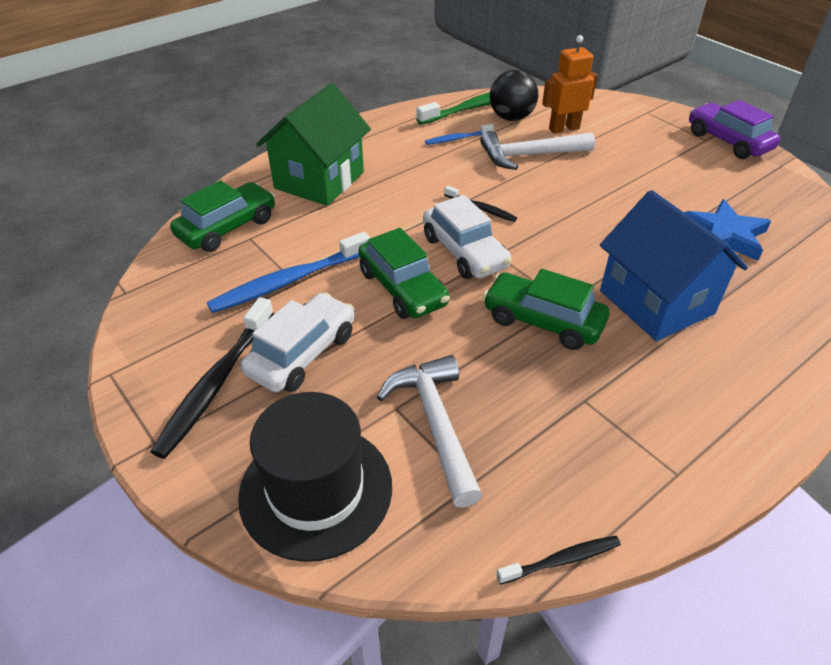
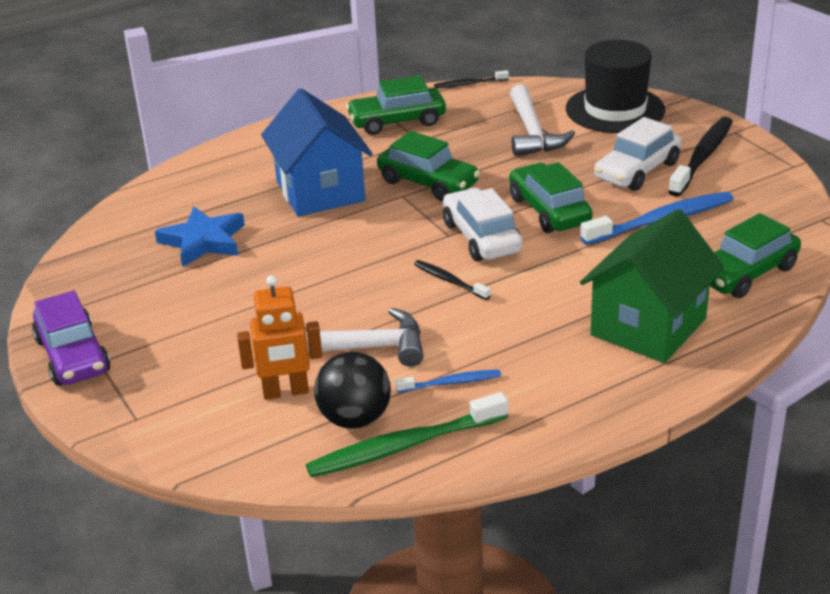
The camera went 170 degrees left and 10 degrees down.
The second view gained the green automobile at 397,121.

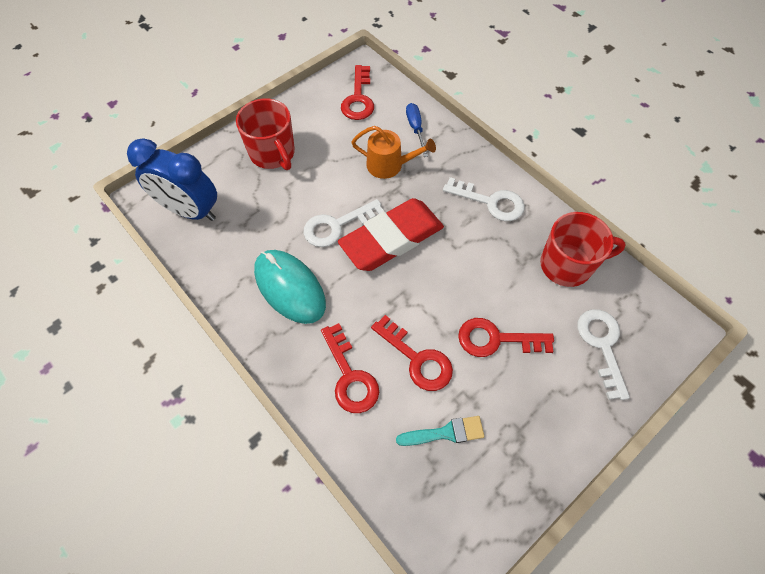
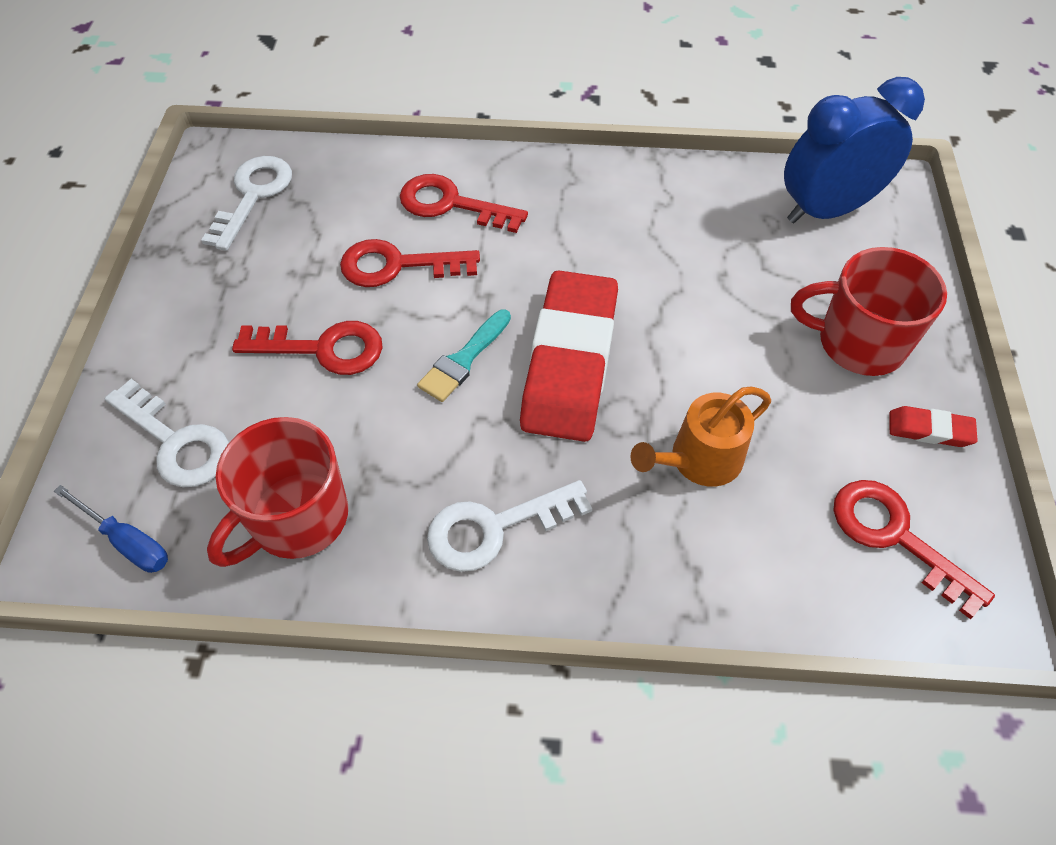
The camera went 135 degrees right and 5 degrees down.
The royal blue hand screwdriver ended up elsewhere, having gone from 415,128 to 127,541.
The pure white key ended up elsewhere, having gone from 336,226 to 253,195.
The crimson key at 496,339 ended up facing another way, 45 degrees clockwise from before.
The teal paintbrush ended up elsewhere, having gone from 445,433 to 463,359.
The second view gained the crimson gum eraser at 929,430.
The second view lost the teal computer mouse at 289,288.

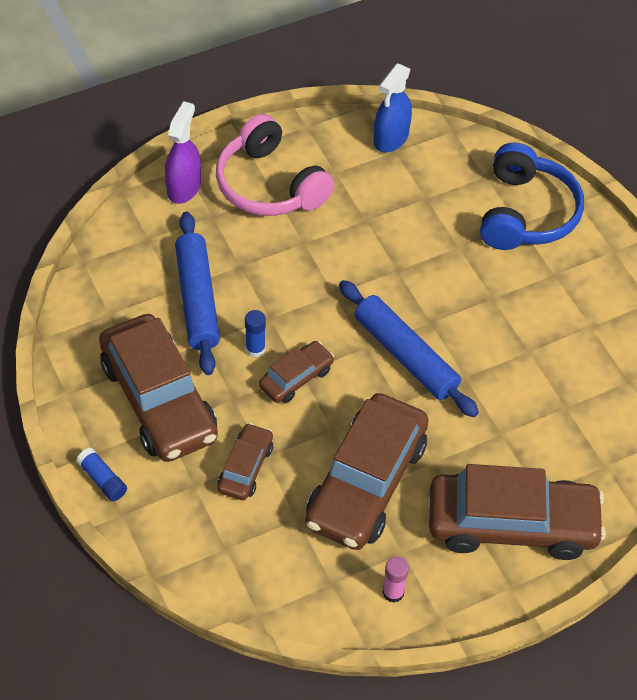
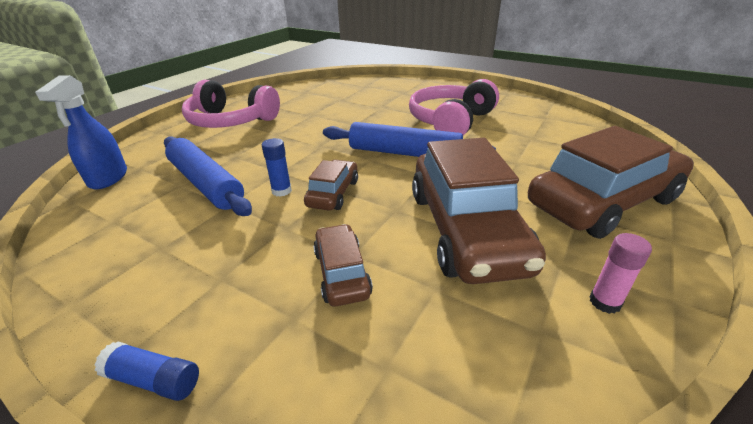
The camera went 30 degrees left and 20 degrees down.
The royal blue spray bottle ended up elsewhere, having gone from 391,138 to 108,178.
The second view gained the pink headset at 451,121.
The second view lost the dark brown automobile at 159,400.
The second view lost the violet spray bottle at 184,187.
The second view lost the royal blue headset at 526,213.

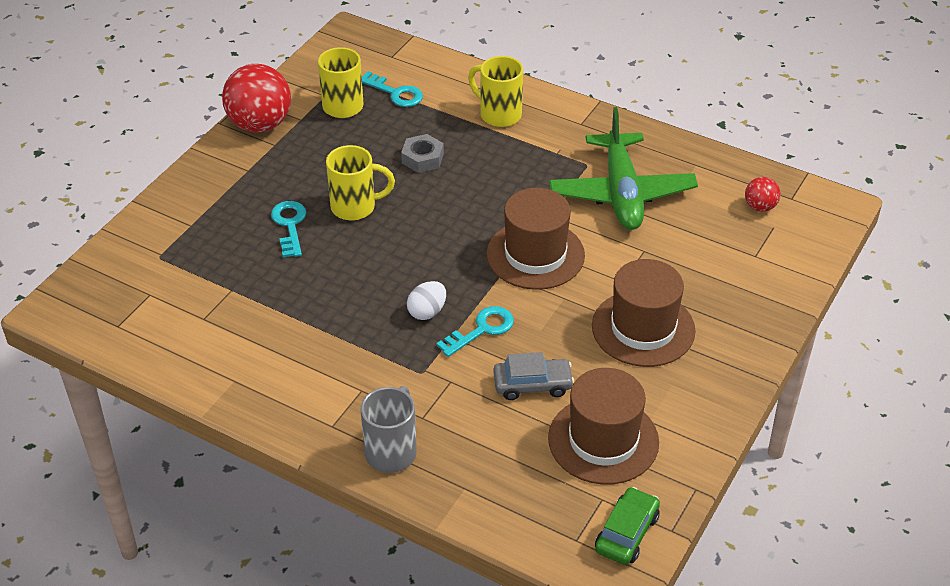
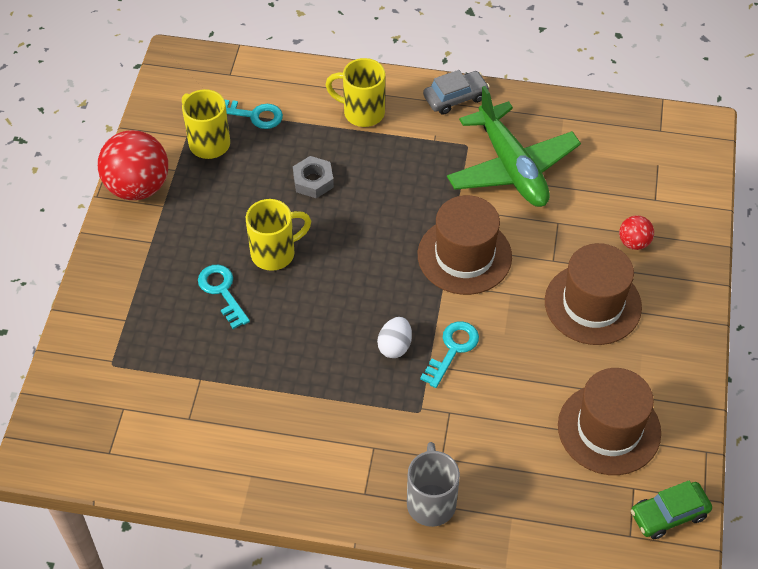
The camera went 20 degrees left and 10 degrees up.
The grey automobile ended up elsewhere, having gone from 532,384 to 455,98.
The crimson ball ended up elsewhere, having gone from 760,207 to 634,242.
The green automobile at 626,533 ended up facing another way, 120 degrees counterclockwise from before.

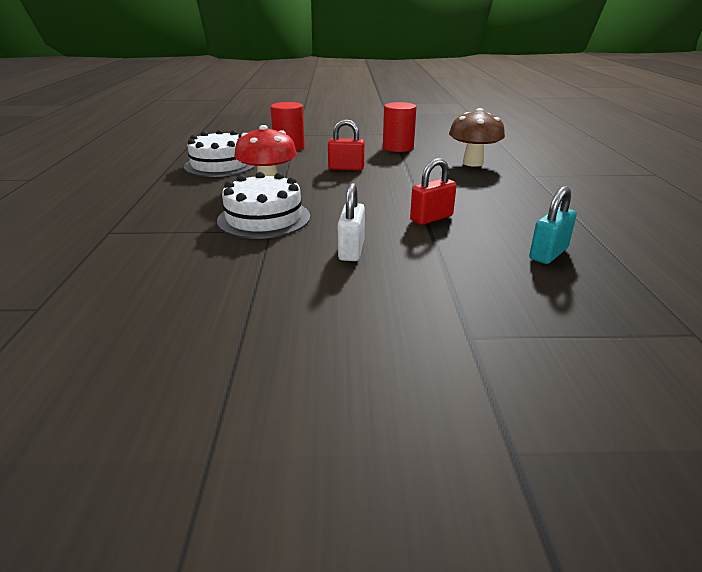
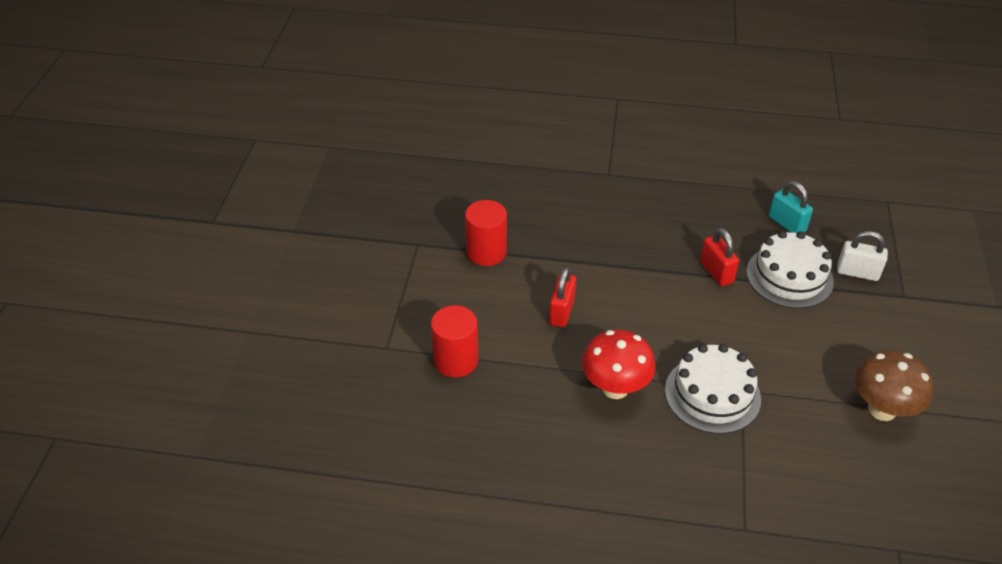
The camera went 80 degrees left and 15 degrees up.
The pure white layer cake ended up elsewhere, having gone from 220,165 to 789,276.
The pure white padlock ended up elsewhere, having gone from 351,250 to 857,272.
The dark brown fungus ended up elsewhere, having gone from 472,163 to 882,409.

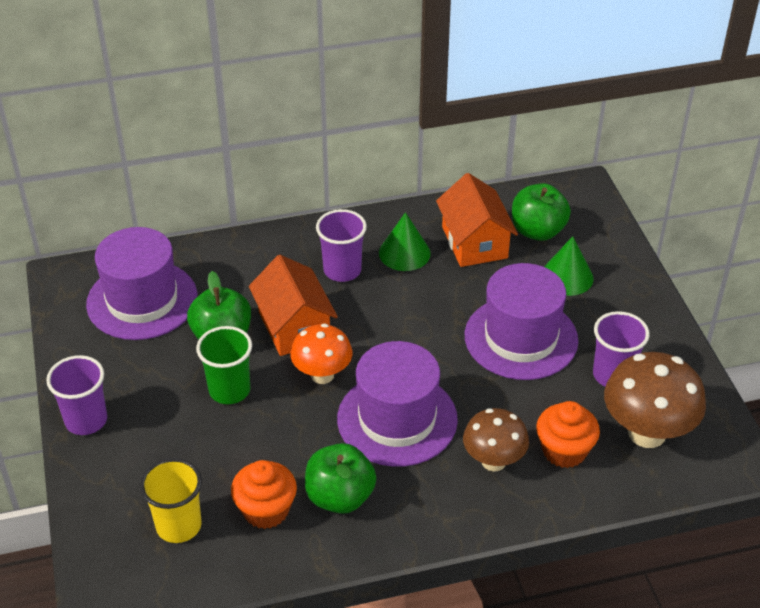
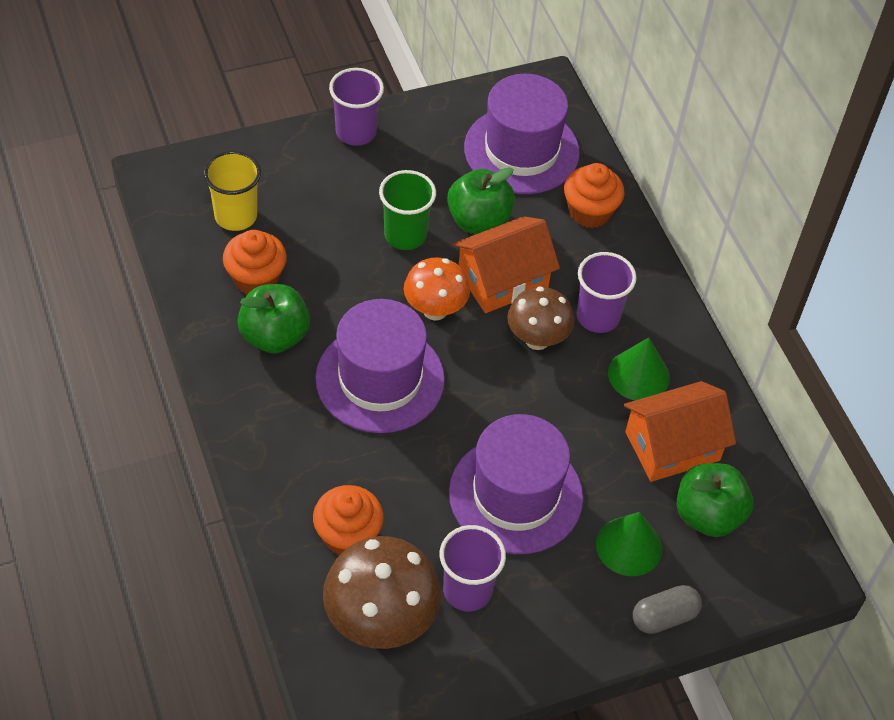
The camera went 80 degrees right and 10 degrees up.
The dark brown fungus ended up elsewhere, having gone from 493,461 to 537,339.
The second view gained the orange muffin at 590,212.
The second view gained the grey pill shape at 664,617.

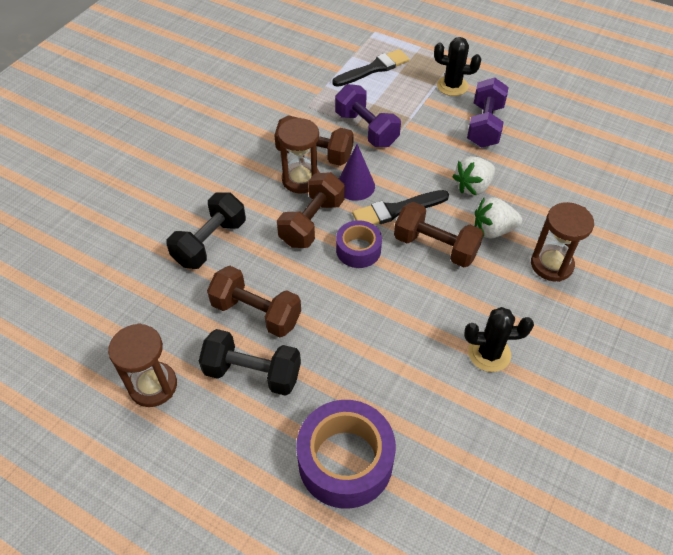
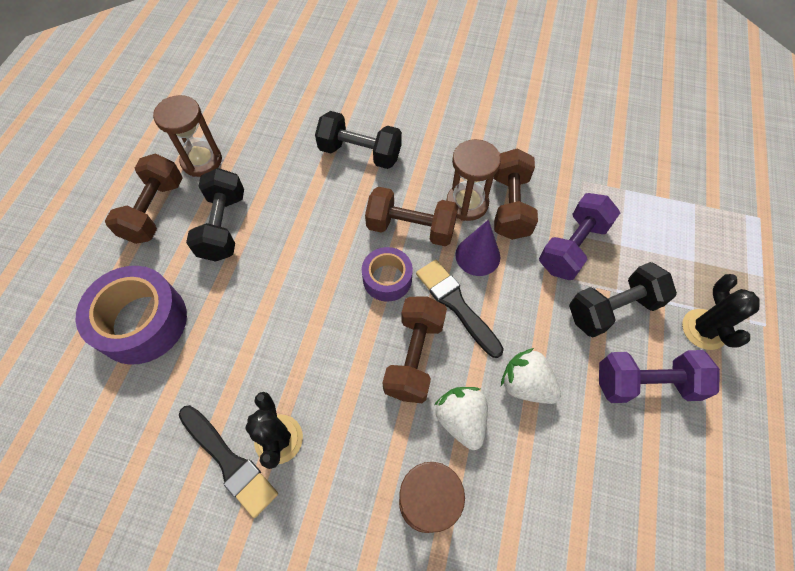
The camera went 75 degrees right and 10 degrees up.
The dark brown free weight ended up elsewhere, having gone from 256,313 to 154,210.
The ebony paintbrush ended up elsewhere, having gone from 373,69 to 229,461.
The second view gained the ebony free weight at 612,309.

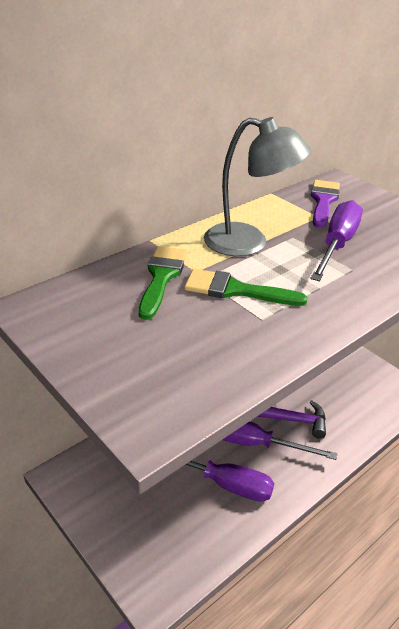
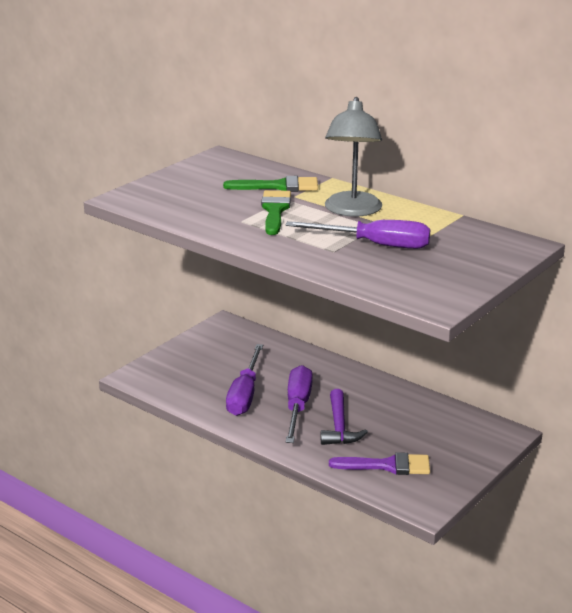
The camera went 80 degrees right and 10 degrees down.
The violet paintbrush ended up elsewhere, having gone from 323,201 to 388,466.

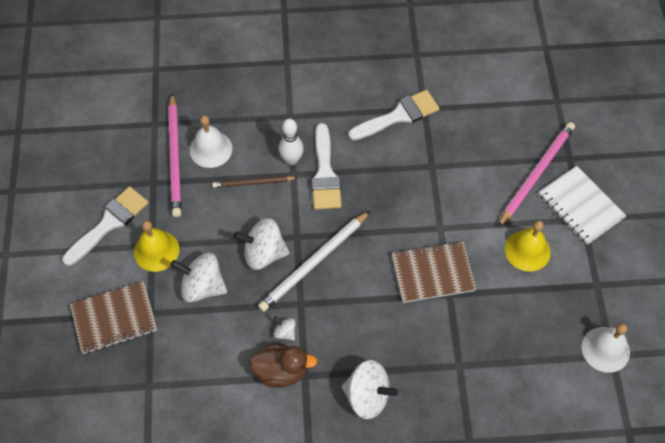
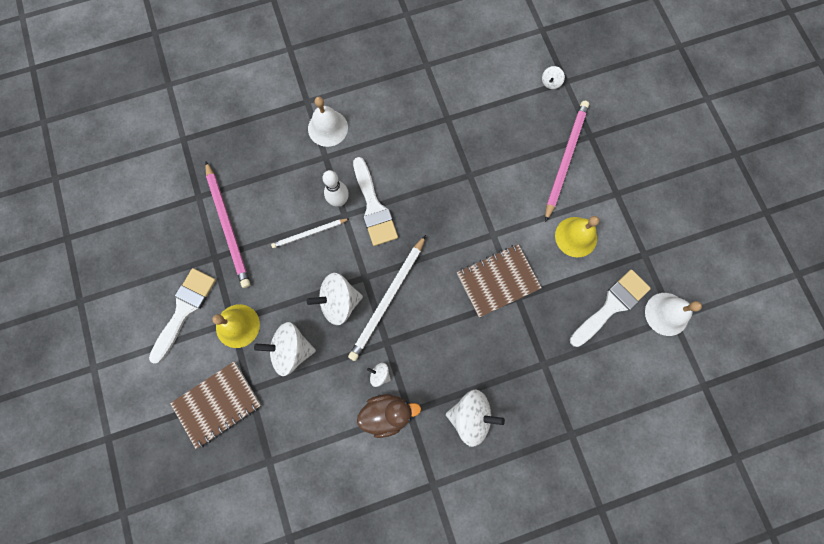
The camera went 15 degrees left and 15 degrees up.
What was the dark brown lead pencil at 253,183 turned into the pure white lead pencil at 309,233.
The pure white hand bell ended up elsewhere, having gone from 211,149 to 328,128.
The second view gained the pure white toy top at 550,82.
The pure white paintbrush ended up elsewhere, having gone from 398,116 to 611,306.
The second view lost the pure white notepad at 580,206.

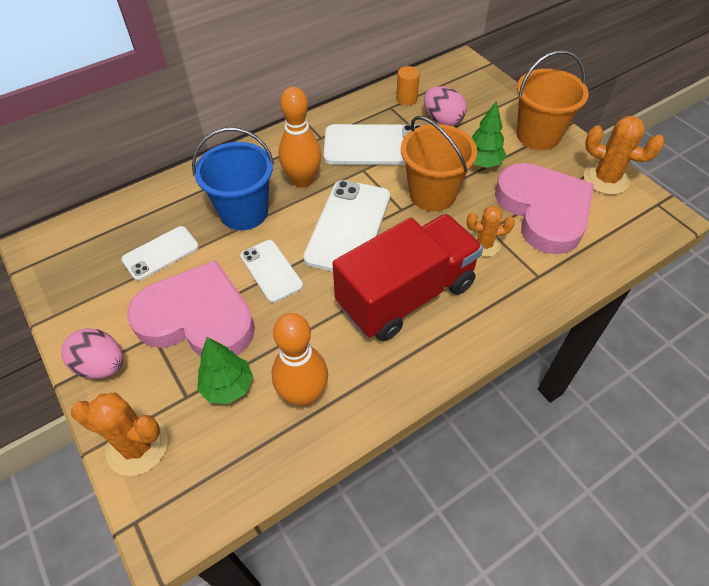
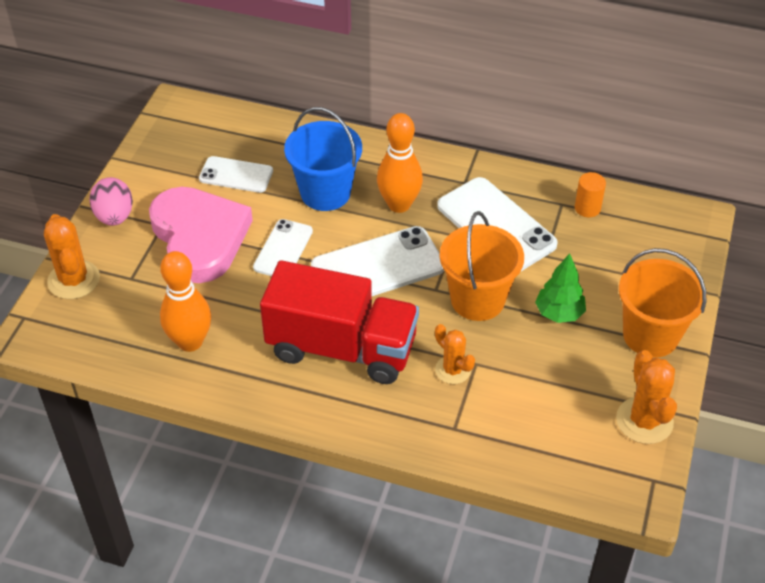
The camera went 50 degrees right and 5 degrees down.
The second view lost the green fir tree at 228,386.
The second view lost the pink toy egg at 442,120.
The second view lost the pink heart shape at 543,211.

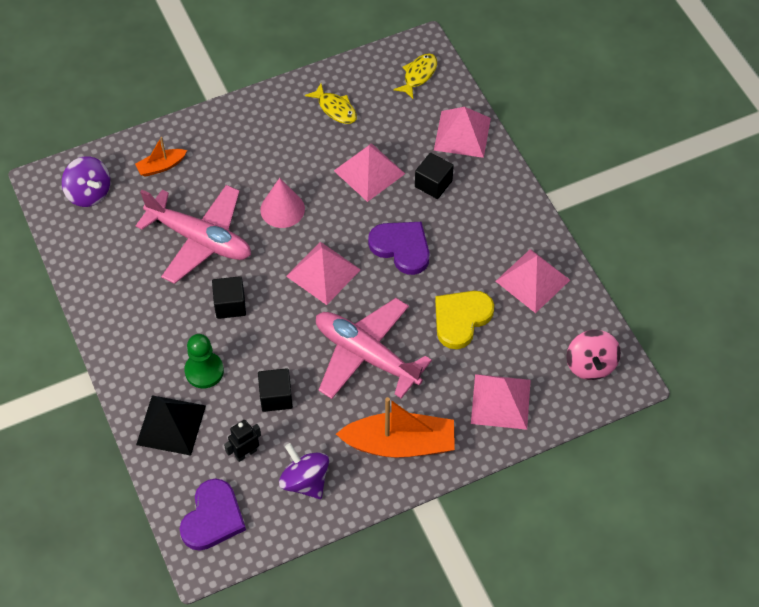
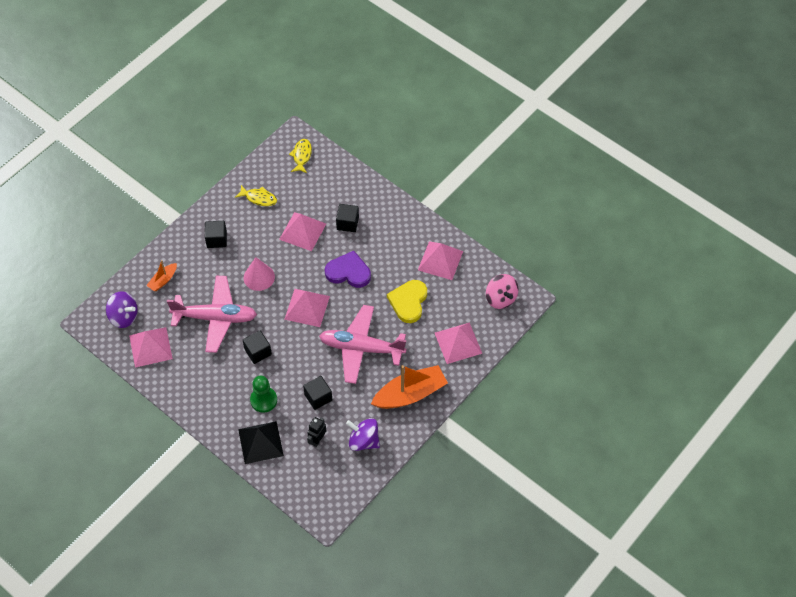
The camera went 25 degrees left and 0 degrees up.
The pink pyramid ended up elsewhere, having gone from 462,134 to 150,347.
The second view gained the ebony solid cube at 216,239.
The second view lost the violet heart shape at 213,518.

